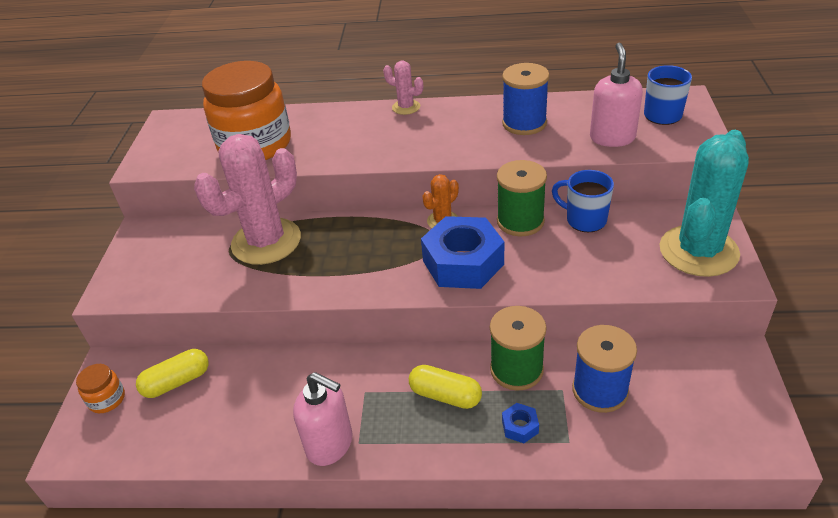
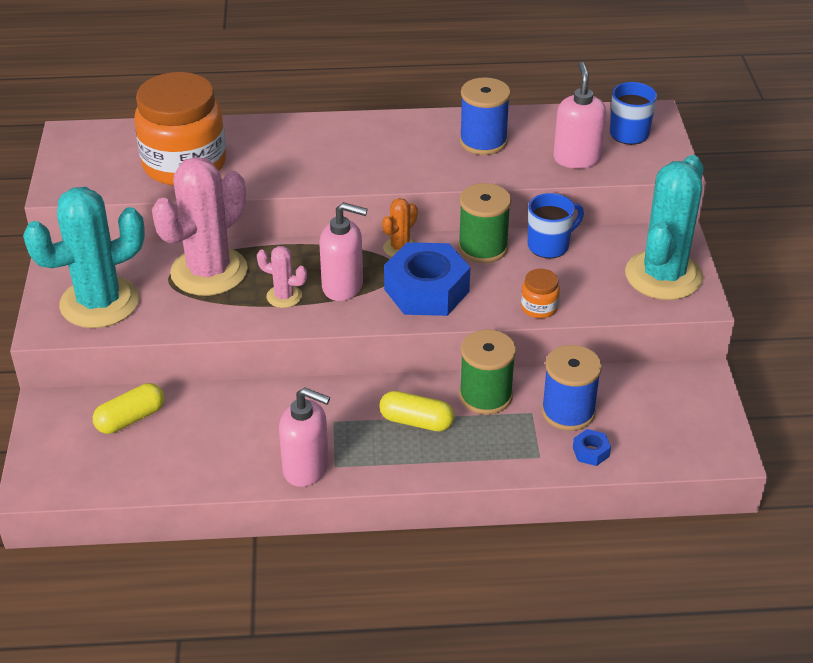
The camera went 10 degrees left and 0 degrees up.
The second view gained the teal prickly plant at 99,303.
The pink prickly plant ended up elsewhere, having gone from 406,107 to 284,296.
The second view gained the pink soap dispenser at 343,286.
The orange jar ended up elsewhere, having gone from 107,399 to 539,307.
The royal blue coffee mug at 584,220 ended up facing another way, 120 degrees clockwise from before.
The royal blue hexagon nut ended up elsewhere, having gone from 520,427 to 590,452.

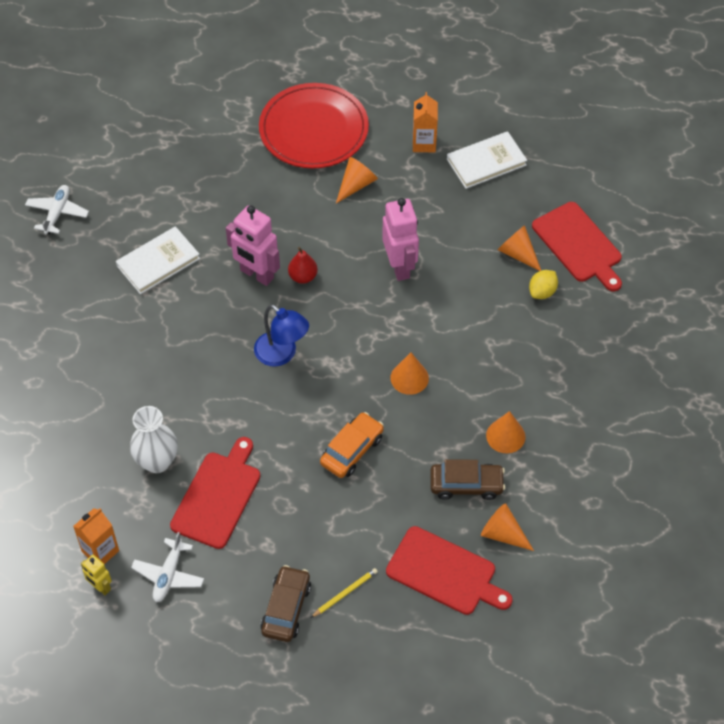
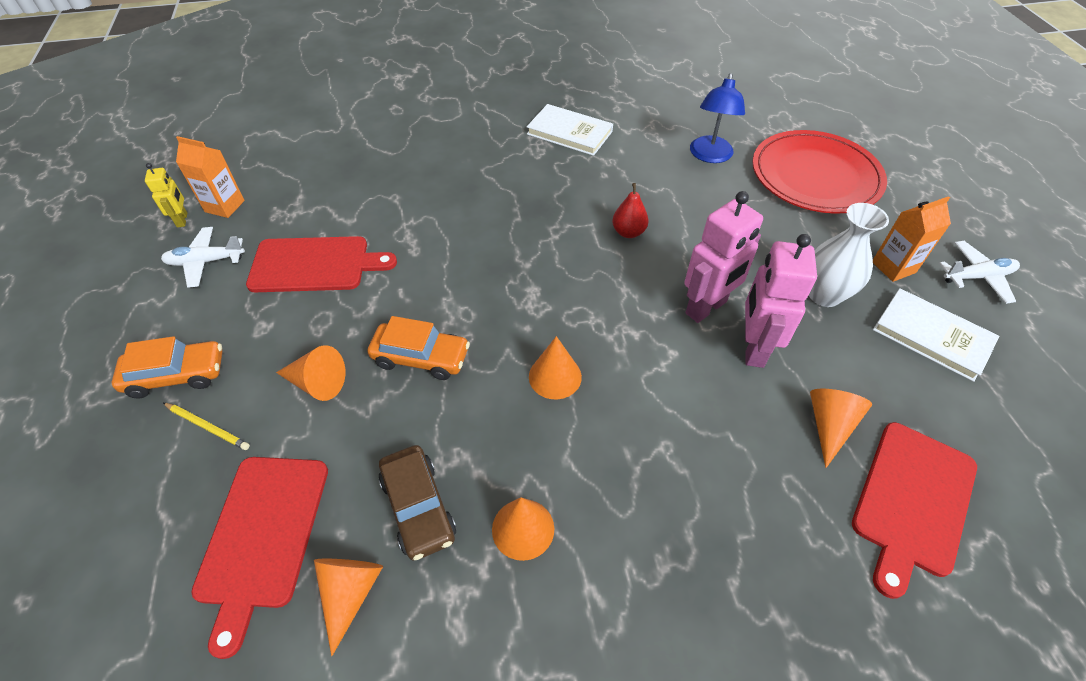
The camera went 65 degrees right and 5 degrees down.
What was the dark brown automobile at 286,608 turned into the orange automobile at 176,375.
The yellow robot at 100,587 ended up facing another way, 150 degrees clockwise from before.
The orange solid cone ended up elsewhere, having gone from 356,185 to 317,383.
The royal blue reading lamp ended up elsewhere, having gone from 282,354 to 710,156.
The pink robot ended up elsewhere, having gone from 256,274 to 753,348.
The pure white flower vase ended up elsewhere, having gone from 157,461 to 824,295.
The pure white aeroplane ended up elsewhere, having gone from 57,213 to 977,277.
The second view lost the yellow citrus fruit at 542,292.

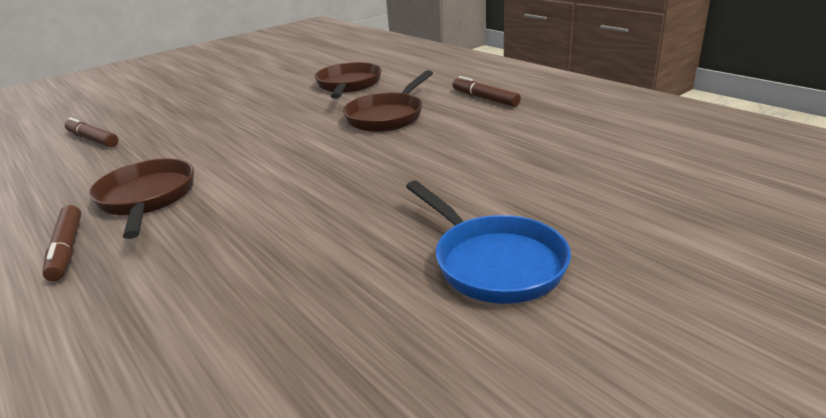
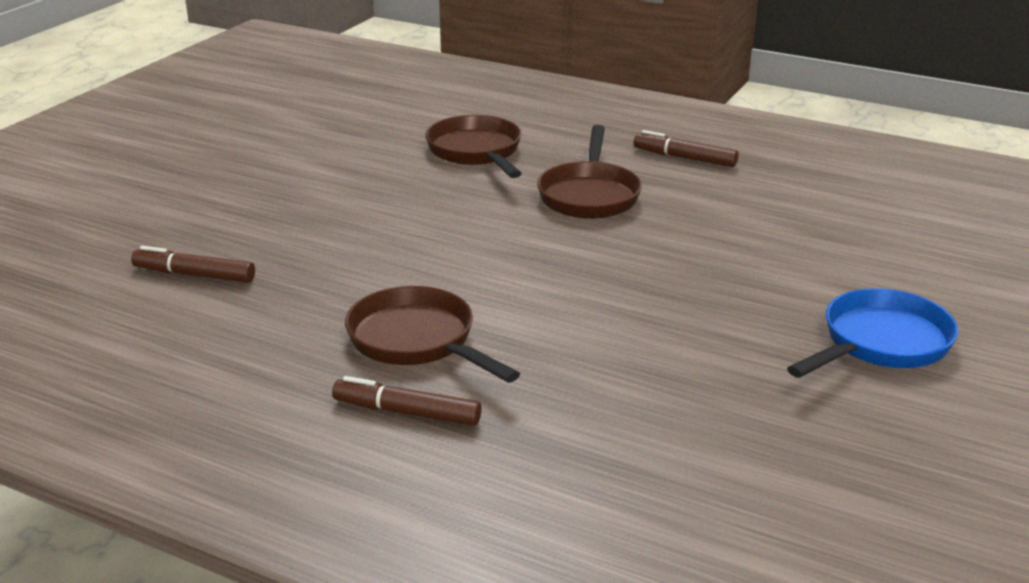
The camera went 25 degrees left and 0 degrees up.
The dark brown marker pen at 67,249 ended up facing another way, 150 degrees clockwise from before.
The royal blue pan at 493,262 ended up facing another way, 75 degrees counterclockwise from before.

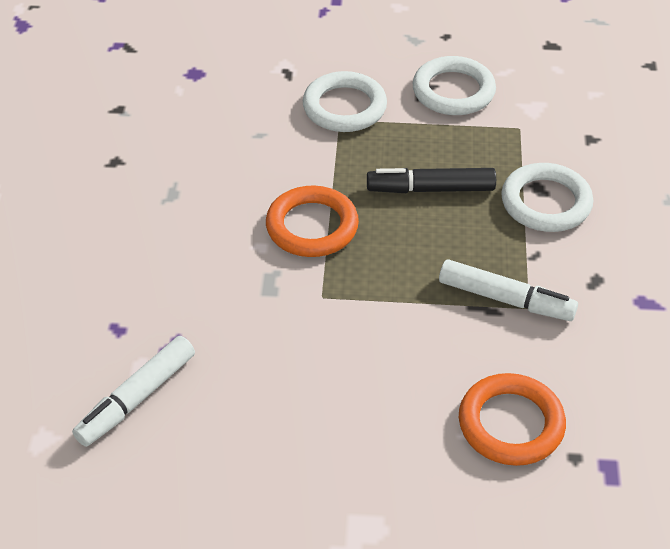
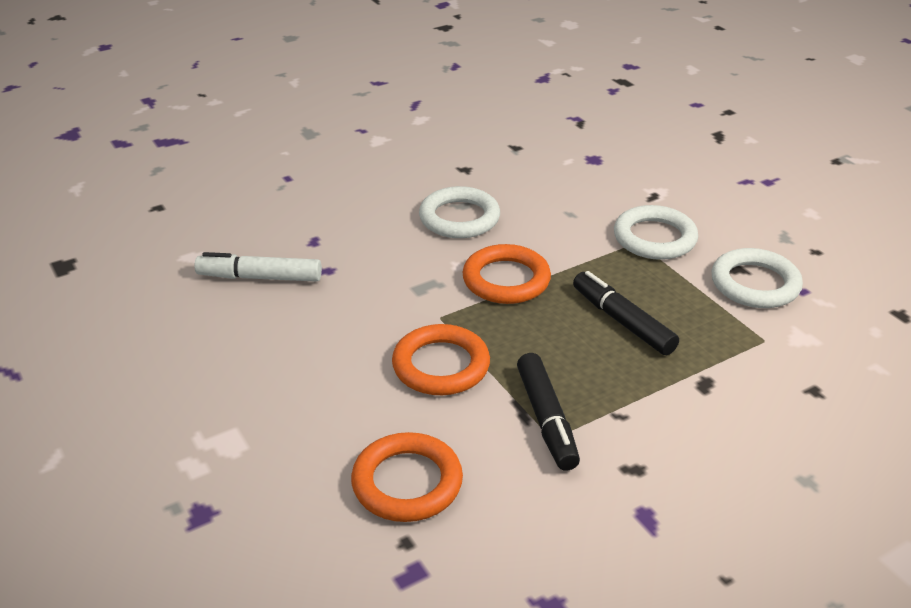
The camera went 55 degrees right and 10 degrees down.
The second view gained the orange ring at 441,365.
The pure white ring ended up elsewhere, having gone from 546,202 to 459,218.
What was the pure white marker pen at 506,299 turned into the ebony marker pen at 546,419.

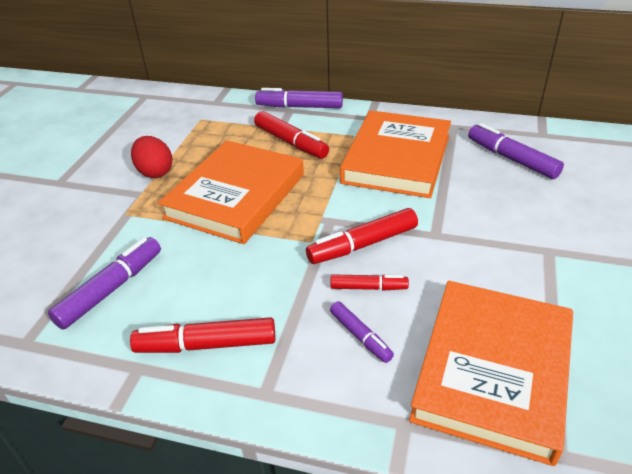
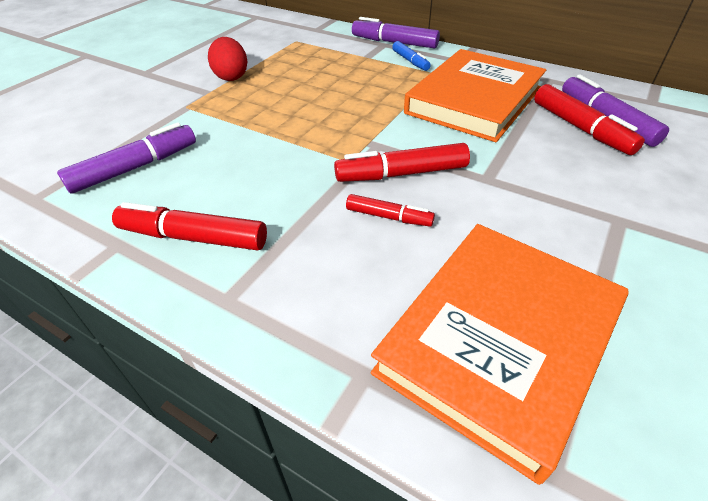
The camera went 15 degrees right and 5 degrees up.
The second view gained the royal blue marker pen at 410,61.
The crimson marker pen ended up elsewhere, having gone from 291,142 to 580,128.
The second view lost the orange hardback at 236,196.
The second view lost the violet marker pen at 360,336.

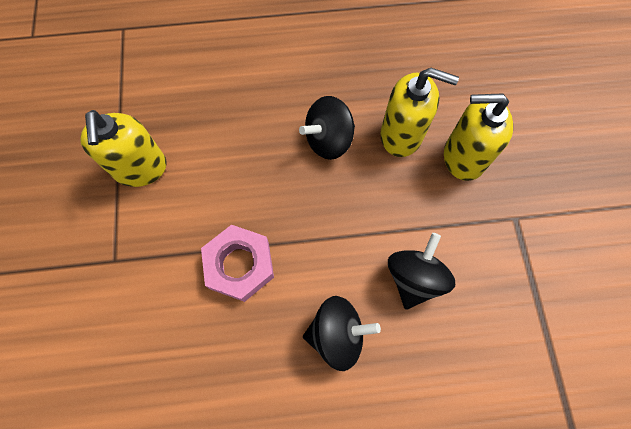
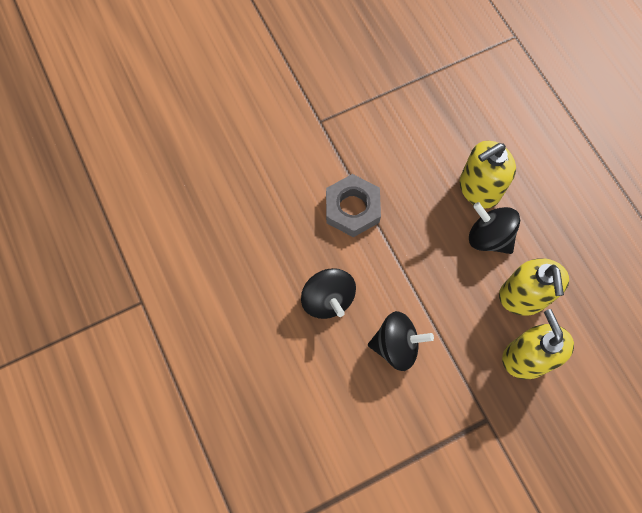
The camera went 70 degrees right and 0 degrees up.
What was the pink hexagon nut at 239,265 turned into the grey hexagon nut at 352,208.
The yellow soap dispenser ended up elsewhere, having gone from 140,168 to 479,189.

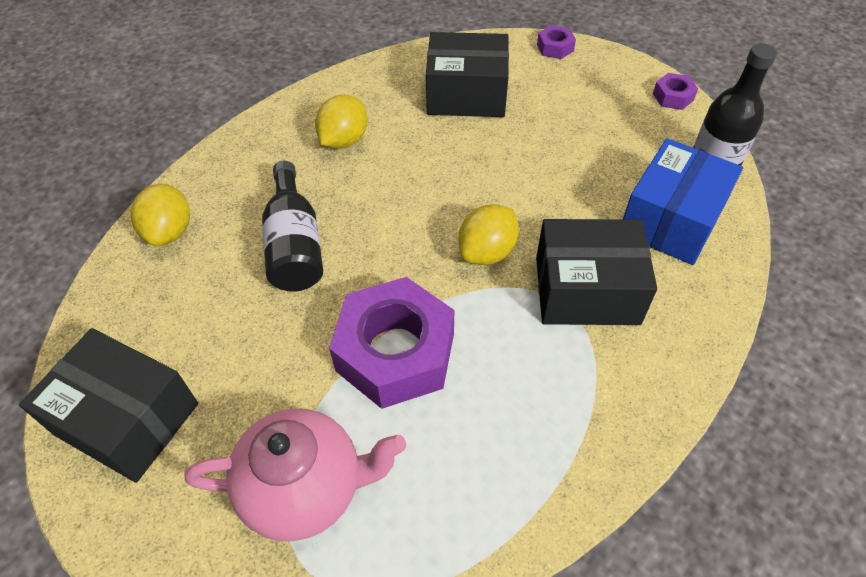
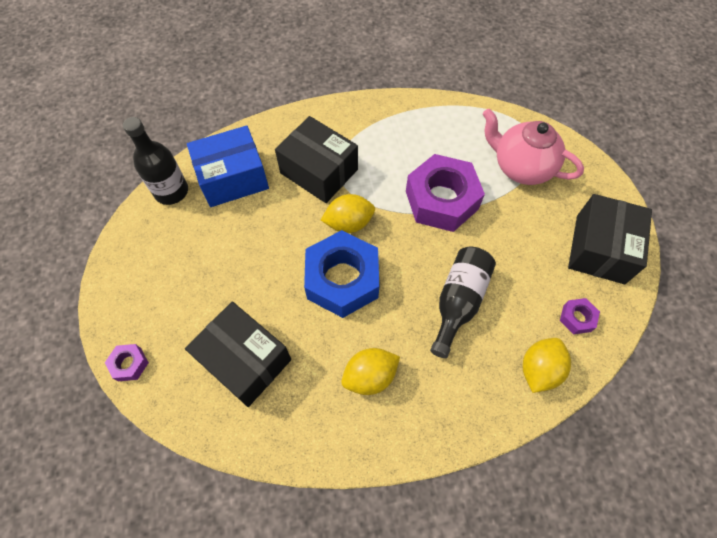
The camera went 145 degrees left and 10 degrees up.
The second view gained the royal blue hexagon nut at 342,279.
The violet hexagon nut ended up elsewhere, having gone from 673,97 to 577,318.
The ebony package at 127,419 ended up facing another way, 45 degrees clockwise from before.

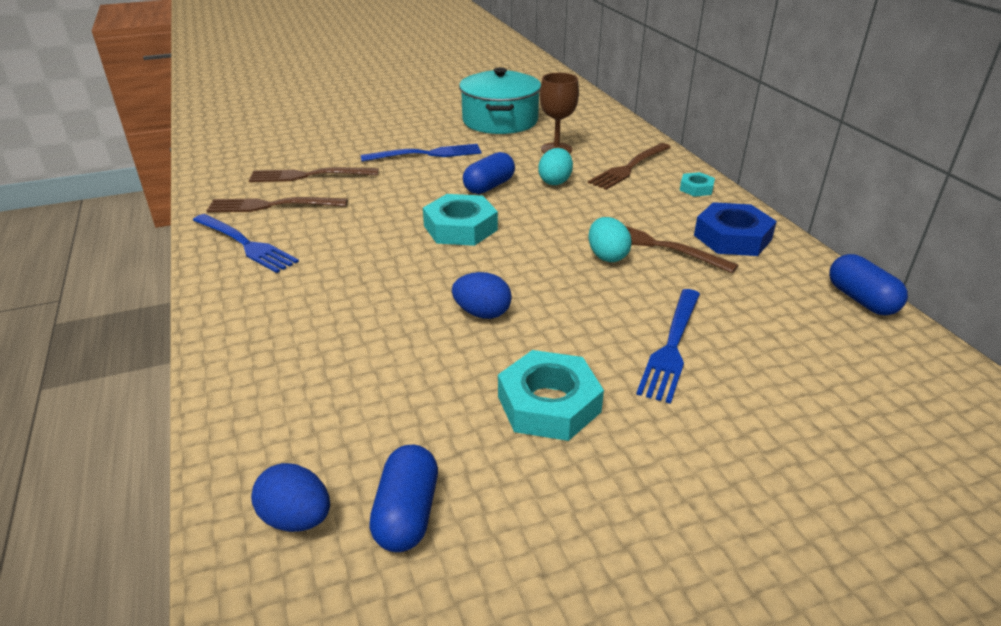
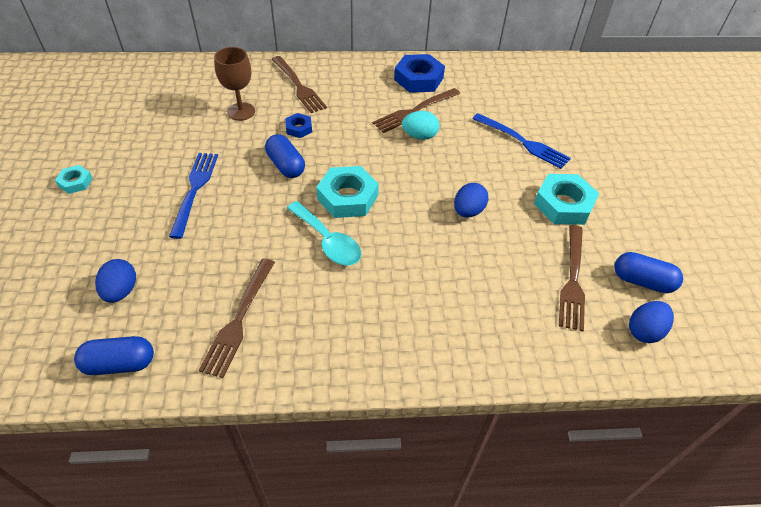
The camera went 75 degrees left and 15 degrees up.
The teal hexagon nut ended up elsewhere, having gone from 696,188 to 75,182.
The royal blue pill shape ended up elsewhere, having gone from 861,300 to 120,364.
The second view gained the royal blue toy egg at 121,291.
Where the teal toy egg stood at 555,181, the royal blue hexagon nut came to stand at 299,128.
The second view gained the teal tablespoon at 328,241.
The dark brown fork ended up elsewhere, having gone from 308,175 to 573,280.
The second view lost the royal blue fork at 246,244.
The second view lost the teal stockpot at 500,121.

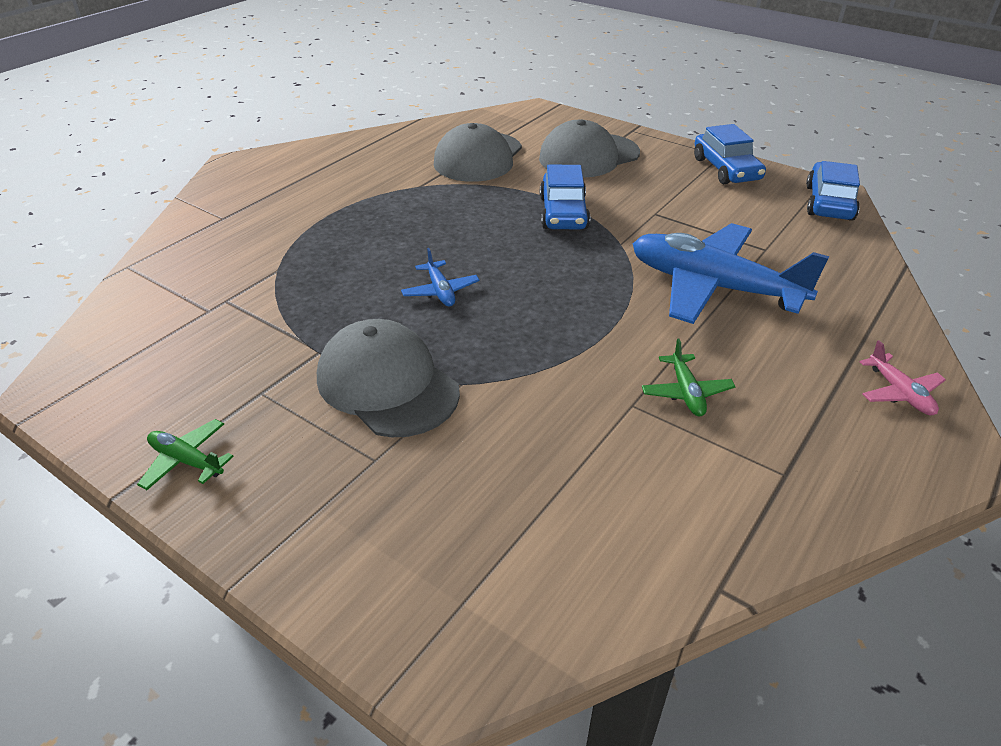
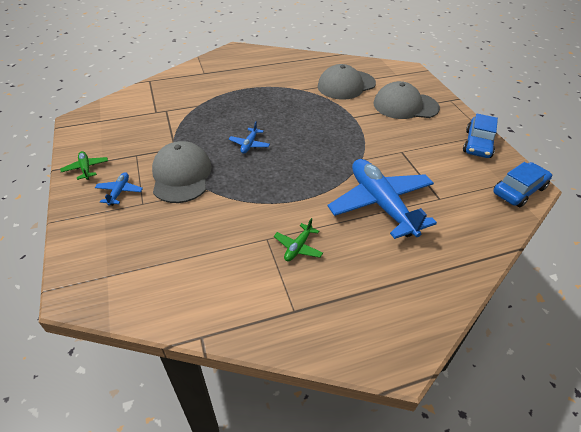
The camera went 35 degrees right and 5 degrees up.
The second view gained the royal blue aeroplane at 119,192.
The second view lost the royal blue automobile at 563,213.
The second view lost the pink aeroplane at 899,392.

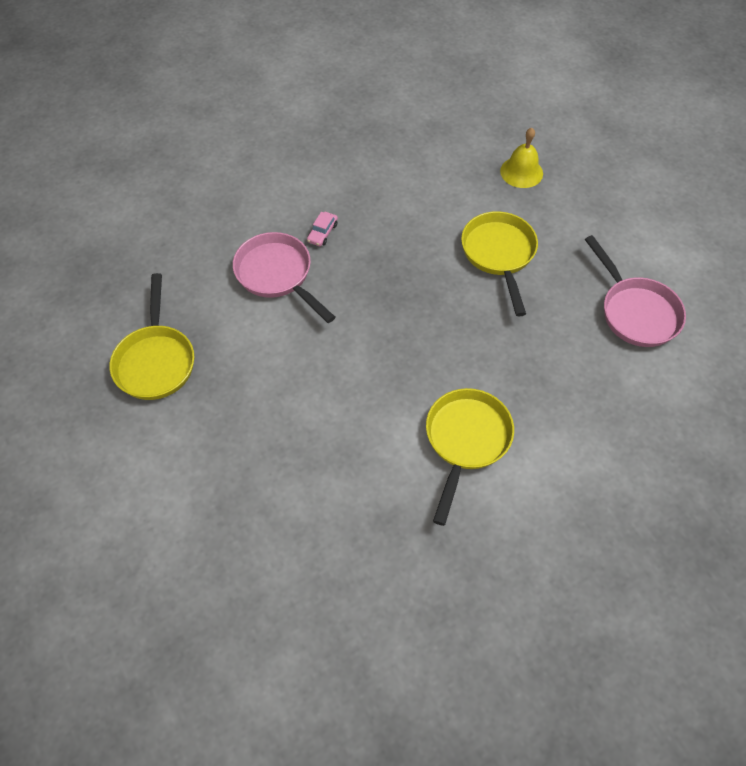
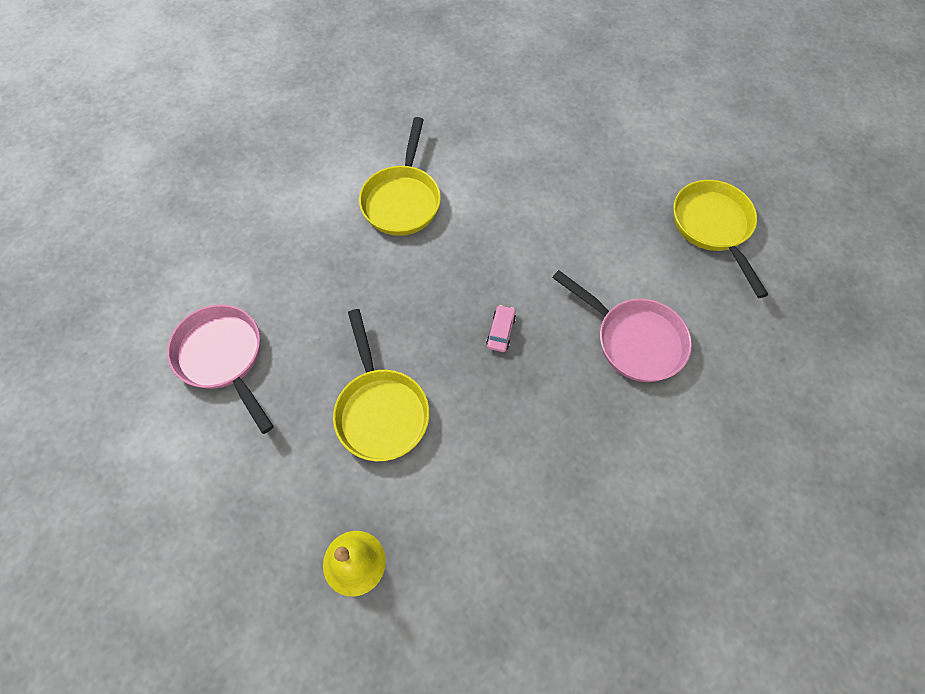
The camera went 170 degrees right and 5 degrees up.
The pink automobile ended up elsewhere, having gone from 322,233 to 501,331.

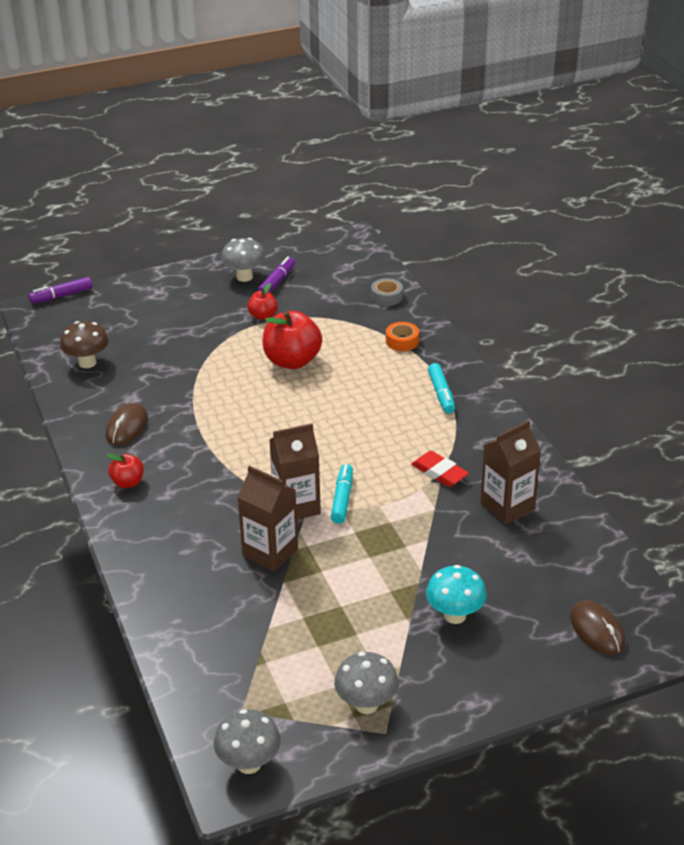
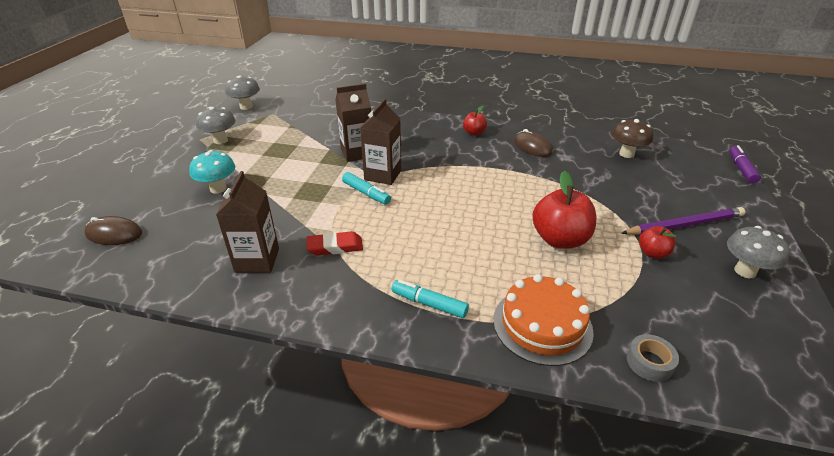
The camera went 125 degrees right and 0 degrees up.
Where the orange roll of tape stood at 402,341, the orange layer cake came to stand at 542,325.
The second view gained the violet lead pencil at 684,225.
The second view lost the violet marker pen at 277,282.

